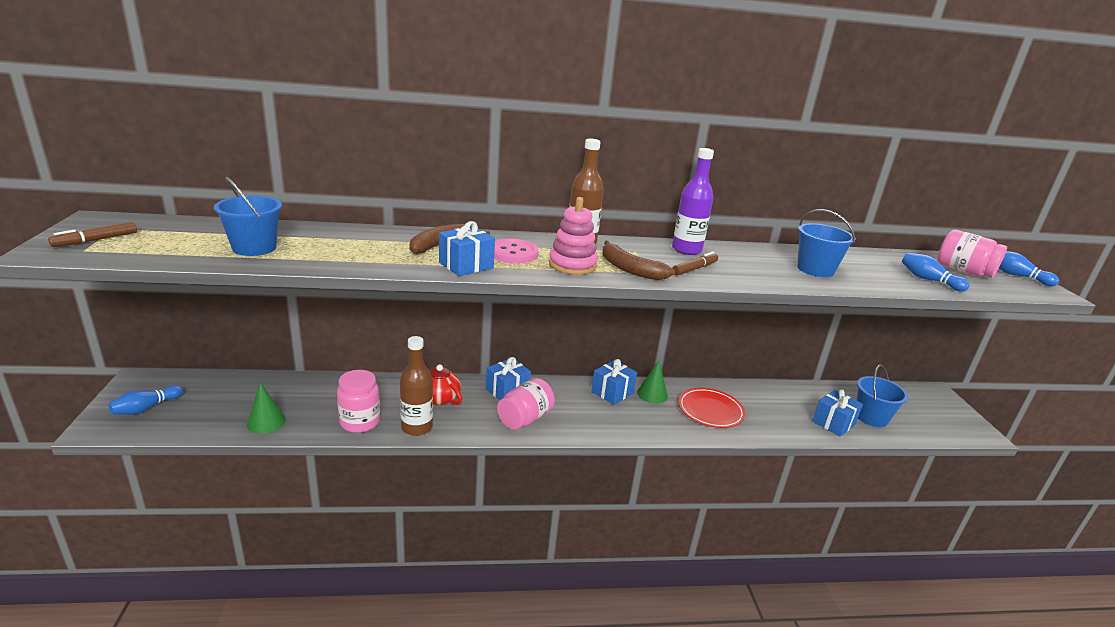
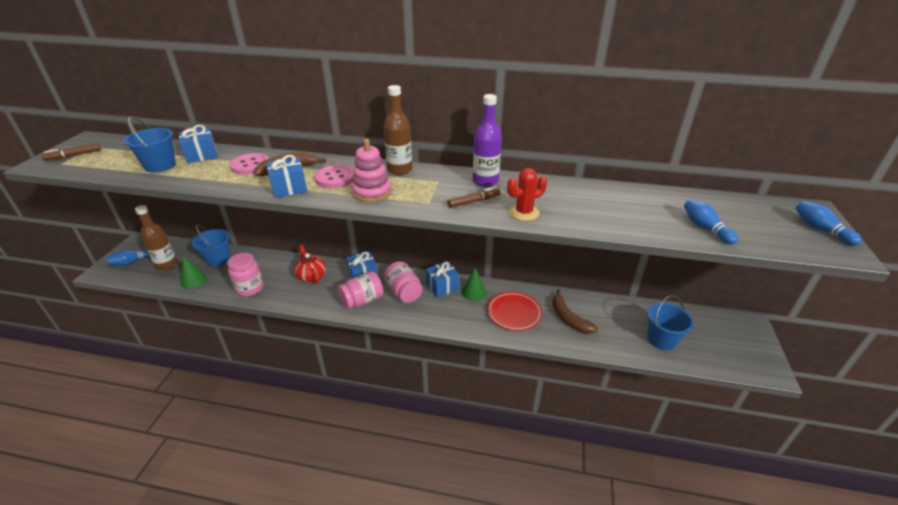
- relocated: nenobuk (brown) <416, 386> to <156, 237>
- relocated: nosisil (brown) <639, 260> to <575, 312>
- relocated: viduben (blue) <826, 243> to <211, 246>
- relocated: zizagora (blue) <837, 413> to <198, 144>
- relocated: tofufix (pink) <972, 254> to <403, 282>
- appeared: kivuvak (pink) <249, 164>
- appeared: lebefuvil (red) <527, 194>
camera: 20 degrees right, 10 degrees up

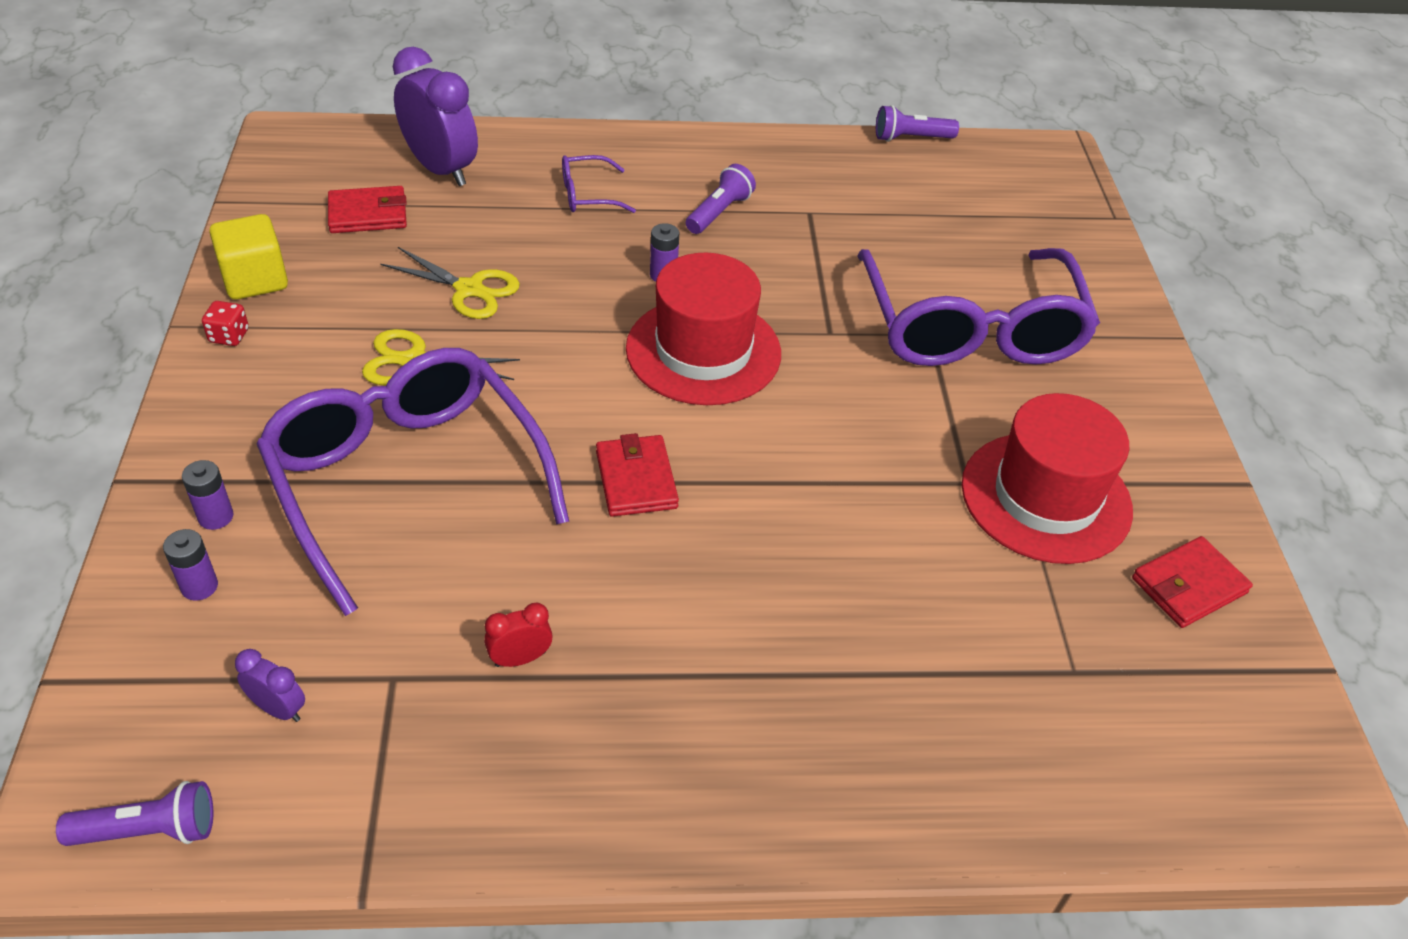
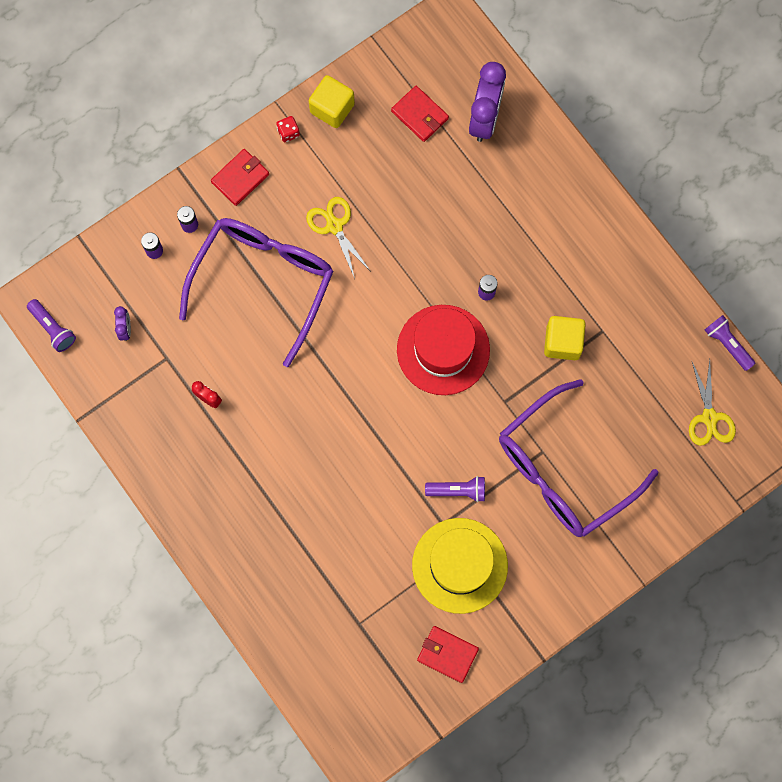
- relocated: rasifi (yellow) <450, 283> to <712, 403>
- missing: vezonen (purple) <599, 184>
- relocated: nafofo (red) <637, 475> to <240, 177>
- relocated: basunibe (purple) <721, 199> to <455, 489>
- colour: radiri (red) <1047, 478> to radiri (yellow) <460, 566>
- appeared: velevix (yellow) <565, 338>
camera: 60 degrees right, 30 degrees up

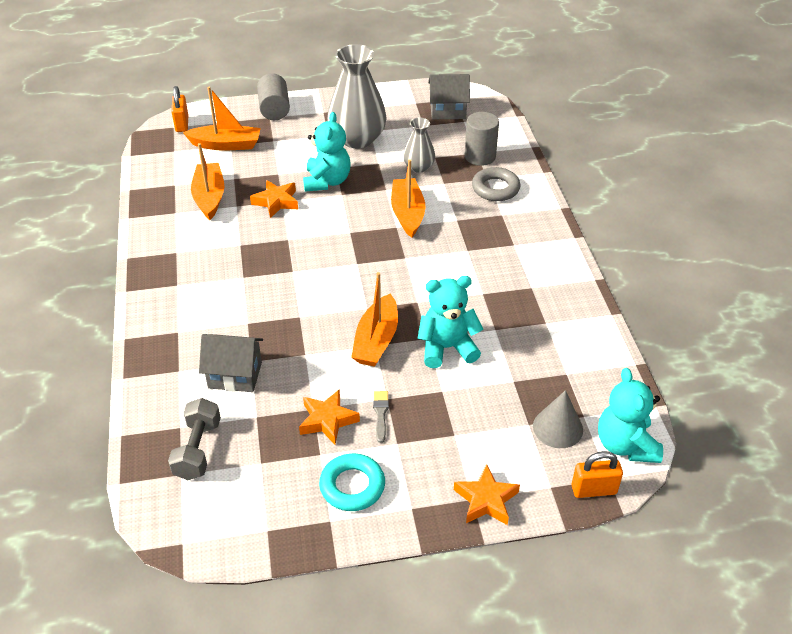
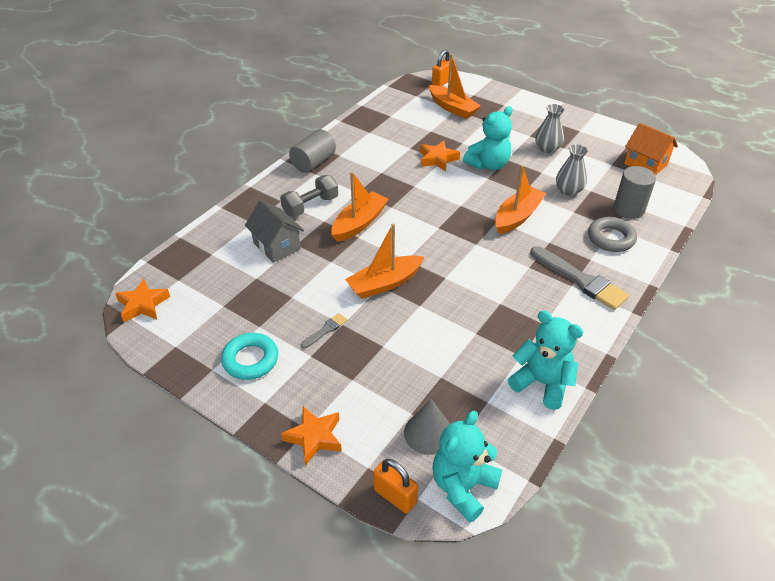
- relocated: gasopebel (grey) <194, 439> to <309, 196>
- relocated: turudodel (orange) <207, 181> to <360, 207>
- relocated: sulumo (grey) <273, 96> to <312, 151>
- relocated: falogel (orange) <329, 417> to <142, 300>
- size: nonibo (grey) <357, 96> = <550, 128> x0.53
- relocated: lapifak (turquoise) <450, 322> to <545, 360>
- colour: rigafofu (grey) <449, 96> to rigafofu (orange) <651, 149>
- appeared: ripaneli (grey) <579, 278>
camera: 45 degrees right, 0 degrees up

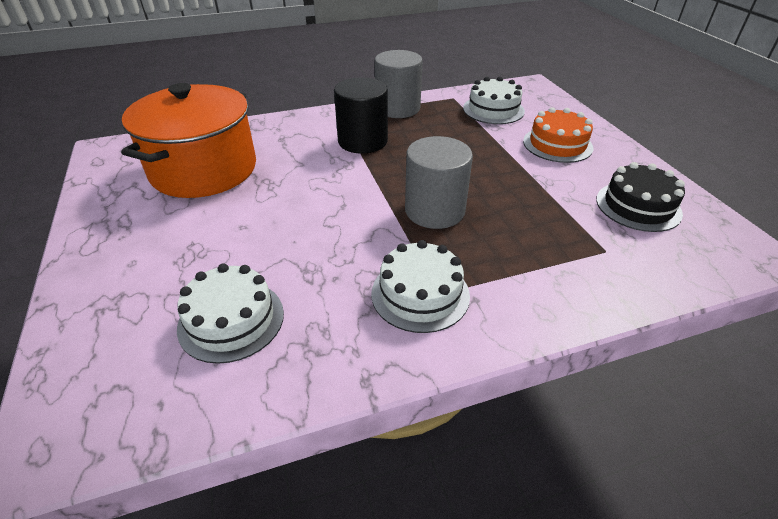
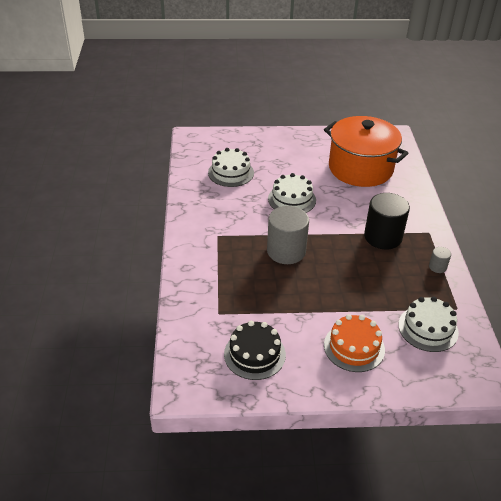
- relocated: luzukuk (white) <420, 286> to <292, 193>
- size: sulumo (grey) <399, 84> = <440, 260> x0.45
camera: 105 degrees right, 0 degrees up

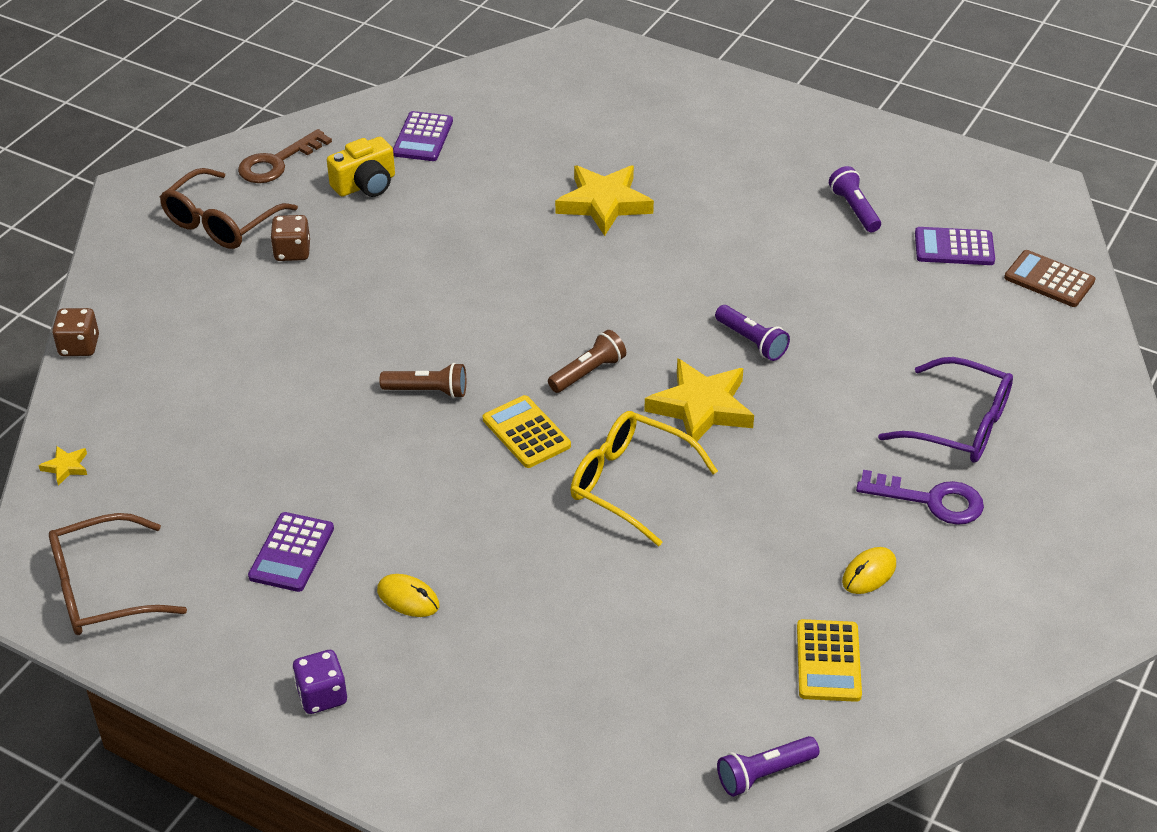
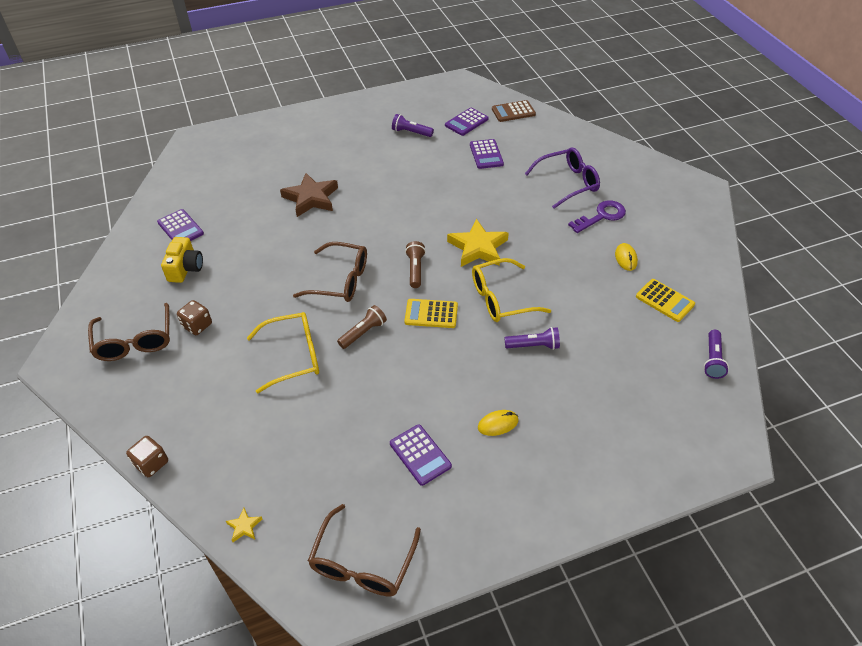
- missing: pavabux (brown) <285, 156>
- missing: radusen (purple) <319, 682>
- colour: falogel (yellow) <604, 201> to falogel (brown) <309, 195>
- relocated: basunibe (purple) <752, 333> to <532, 338>
- appeared: vezonen (yellow) <283, 353>
- appeared: vezonen (brown) <330, 272>
- appeared: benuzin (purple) <487, 154>
camera: 50 degrees left, 5 degrees up

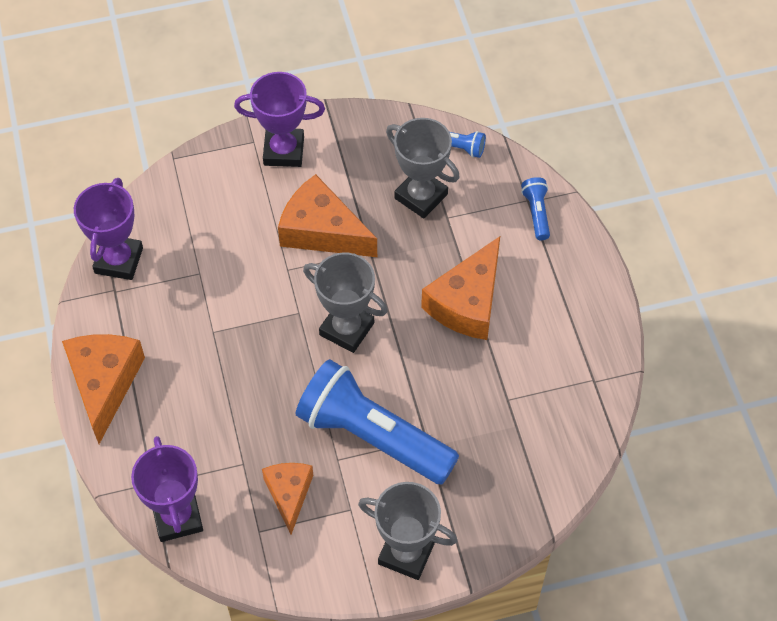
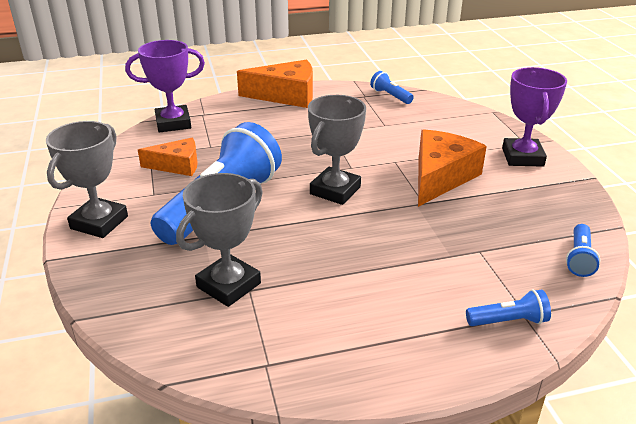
- exchanged: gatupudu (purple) <108, 229> to basunibe (blue) <392, 87>
- relocated: gatupudu (grey) <423, 168> to <219, 240>
- missing: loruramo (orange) <460, 288>
camera: 90 degrees right, 25 degrees down

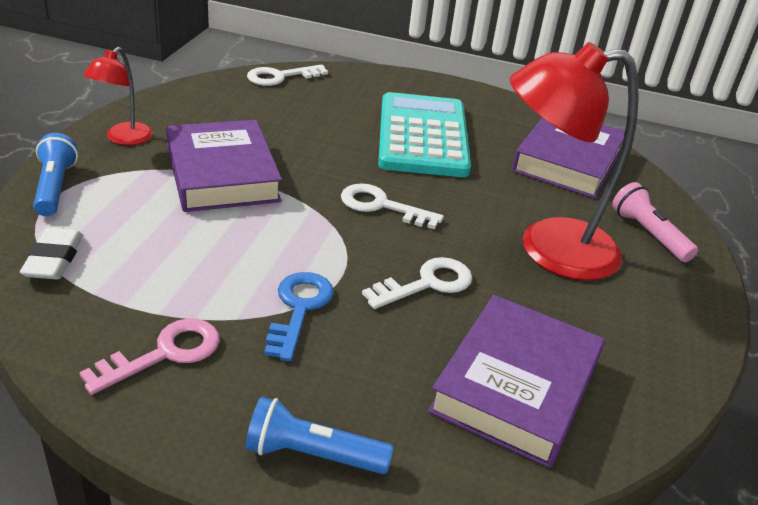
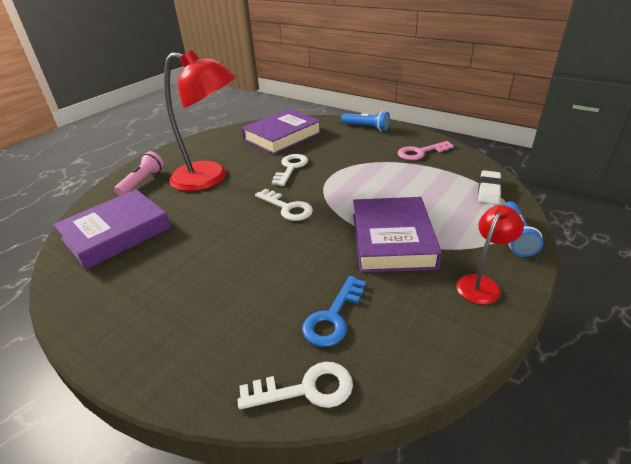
- relocated: pavabux (blue) <299, 316> to <334, 311>
- spun: pavabux (white) <417, 283> = <290, 170> 120 degrees clockwise
- missing: benuzin (turquoise) <424, 134>
- spun: basunibe (pink) <655, 222> = <139, 173> 150 degrees counterclockwise
camera: 155 degrees left, 0 degrees up

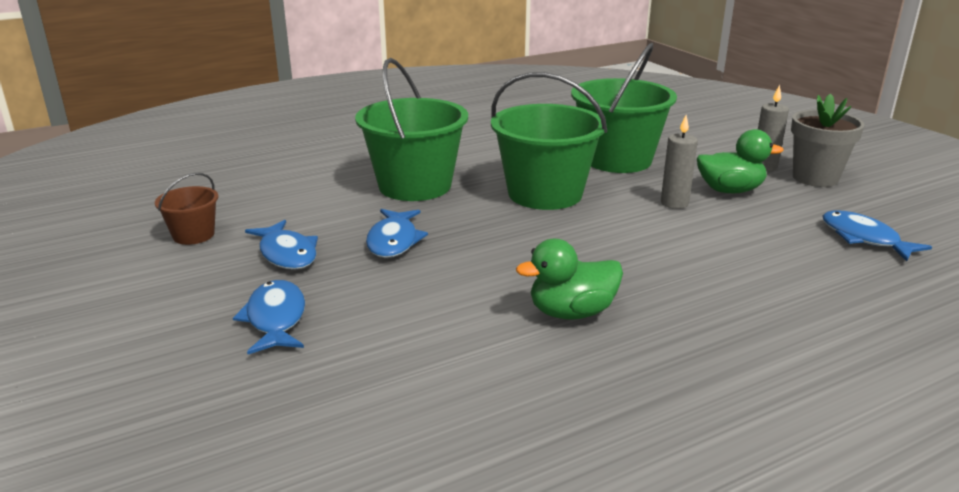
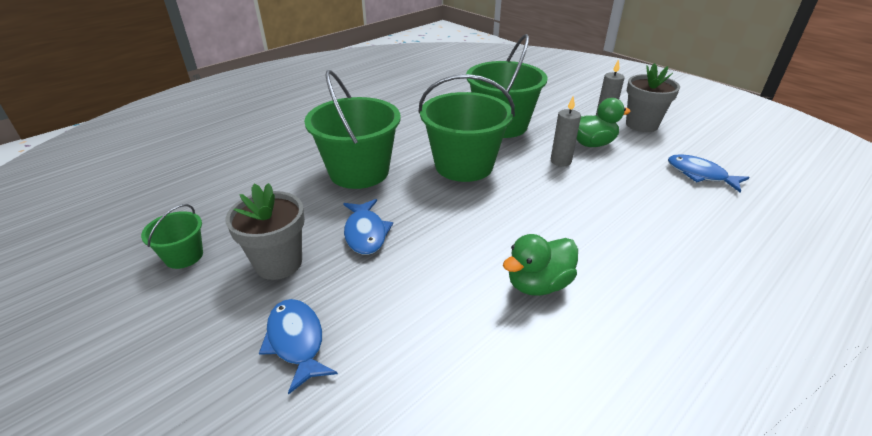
- colour: viduben (brown) <187, 209> to viduben (green) <172, 236>
- exchanged: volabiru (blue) <281, 245> to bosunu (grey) <265, 231>
camera: 15 degrees left, 10 degrees up

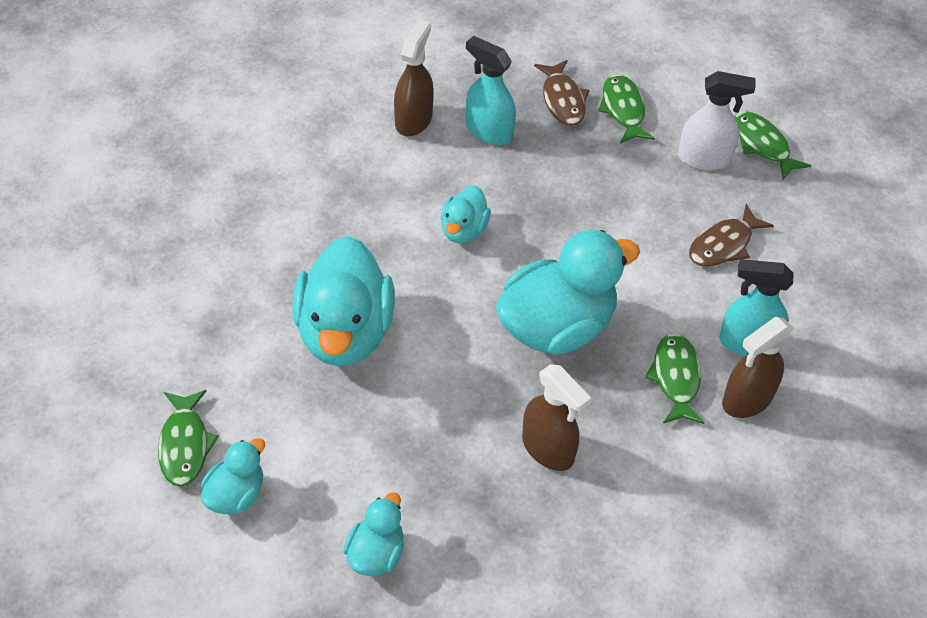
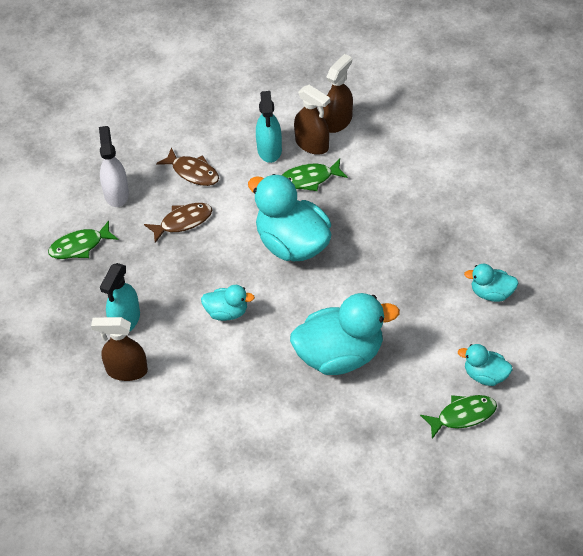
- relocated: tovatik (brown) <556, 417> to <338, 93>
- relocated: volabiru (brown) <561, 93> to <178, 223>
- missing: volabiru (green) <772, 145>
camera: 100 degrees left, 0 degrees up

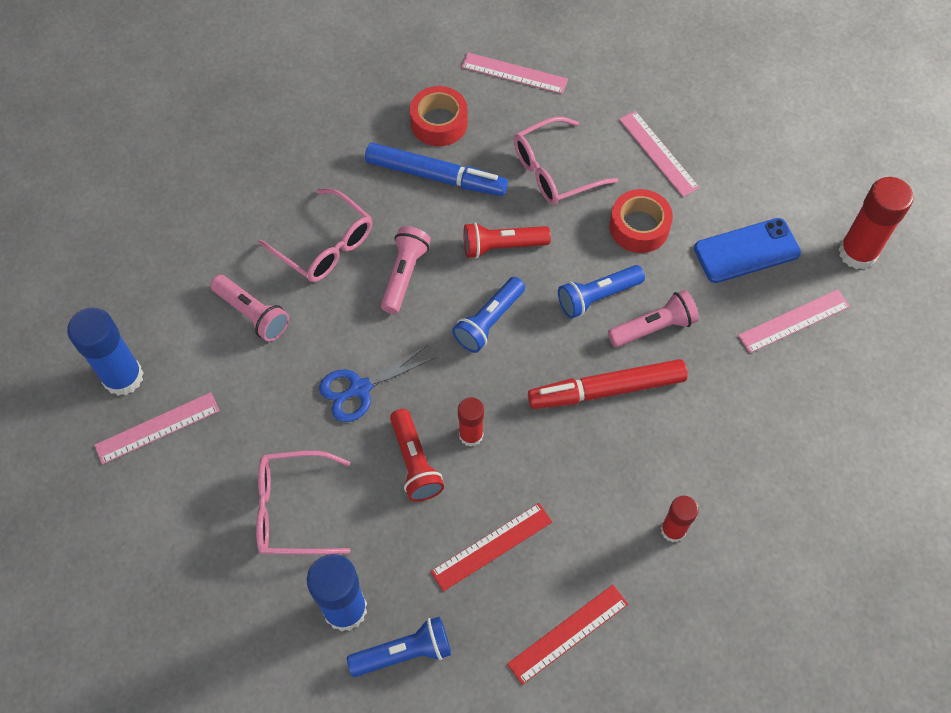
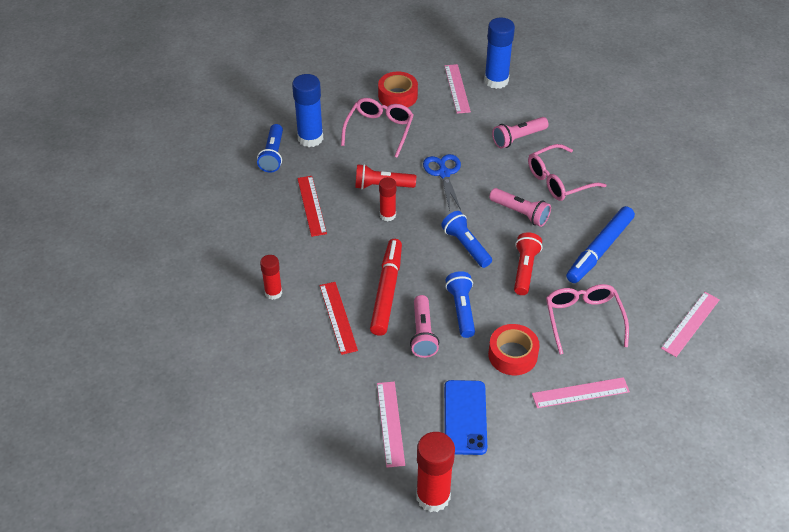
- relocated: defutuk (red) <439, 116> to <398, 89>
- relocated: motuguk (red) <567, 635> to <338, 318>
camera: 110 degrees right, 15 degrees down

